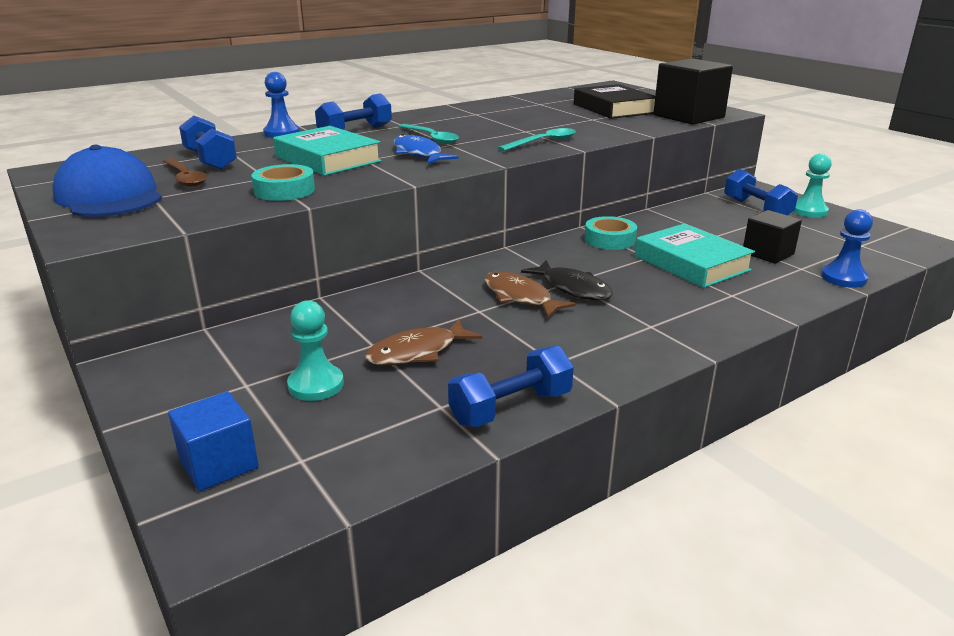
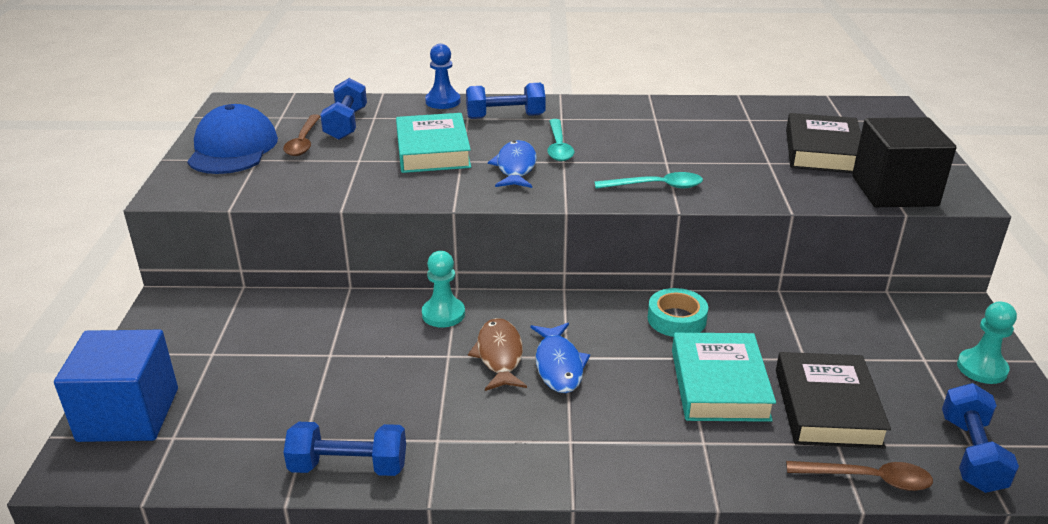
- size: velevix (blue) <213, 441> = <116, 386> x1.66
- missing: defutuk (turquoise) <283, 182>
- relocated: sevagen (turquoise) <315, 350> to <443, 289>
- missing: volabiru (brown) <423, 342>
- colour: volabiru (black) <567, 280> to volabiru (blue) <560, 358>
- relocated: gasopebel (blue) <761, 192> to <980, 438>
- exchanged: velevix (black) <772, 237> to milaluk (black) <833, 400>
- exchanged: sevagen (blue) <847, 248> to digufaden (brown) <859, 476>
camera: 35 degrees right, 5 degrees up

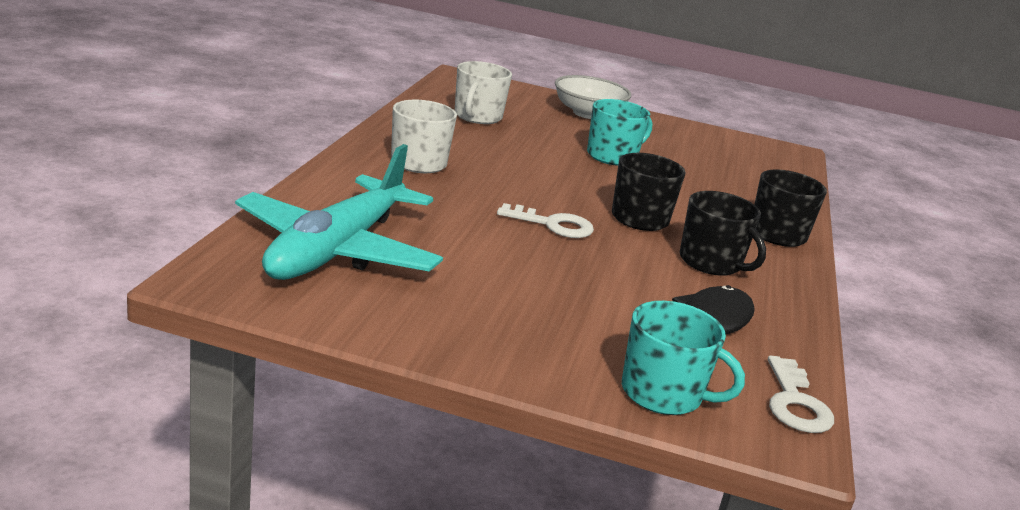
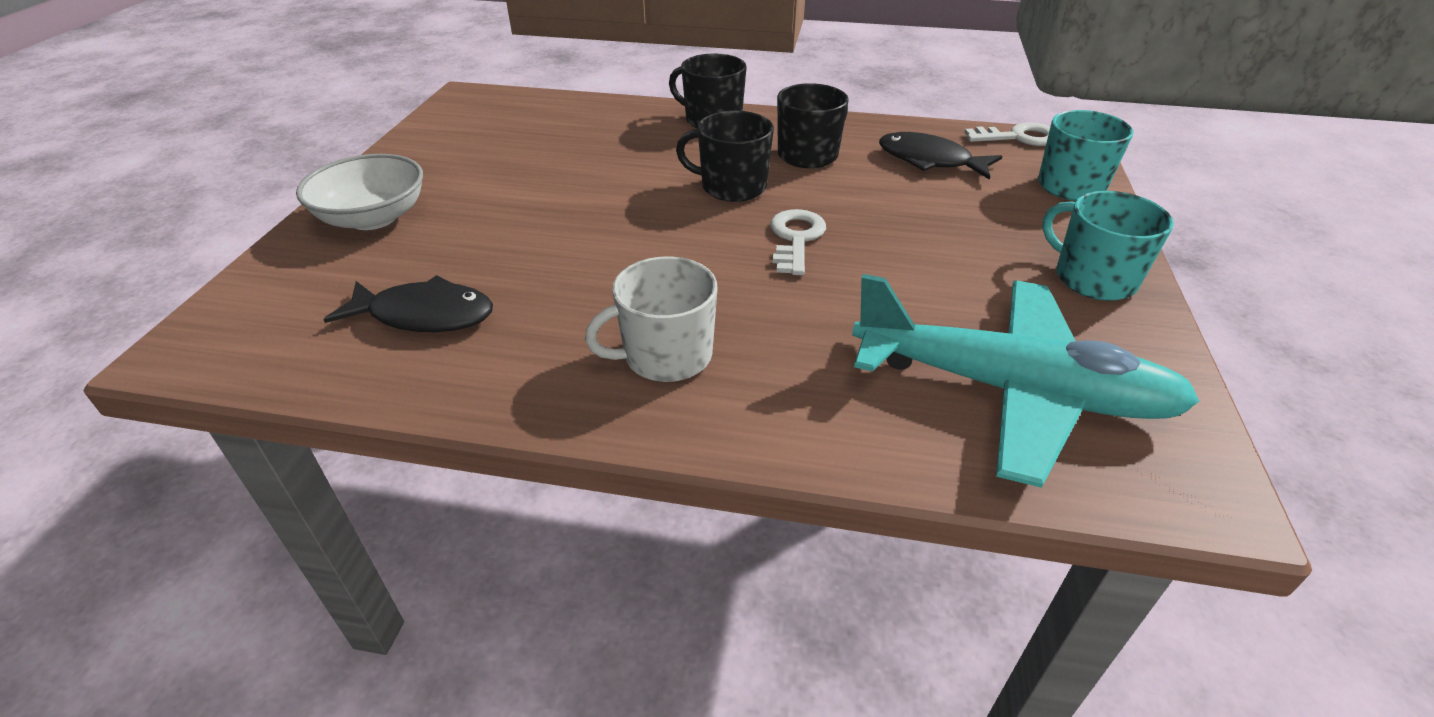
- exchanged: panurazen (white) <483, 92> to volabiru (black) <408, 303>
- relocated: panurazen (turquoise) <619, 132> to <1108, 246>
camera: 90 degrees left, 15 degrees up

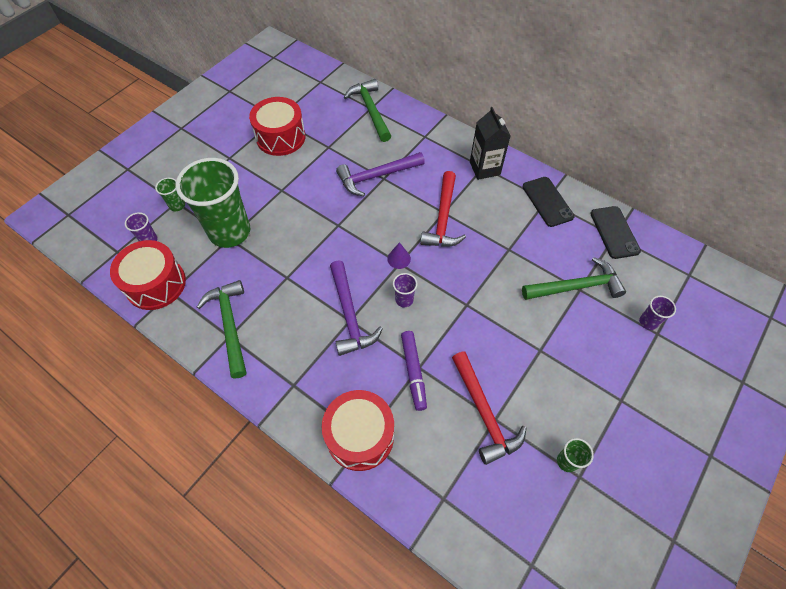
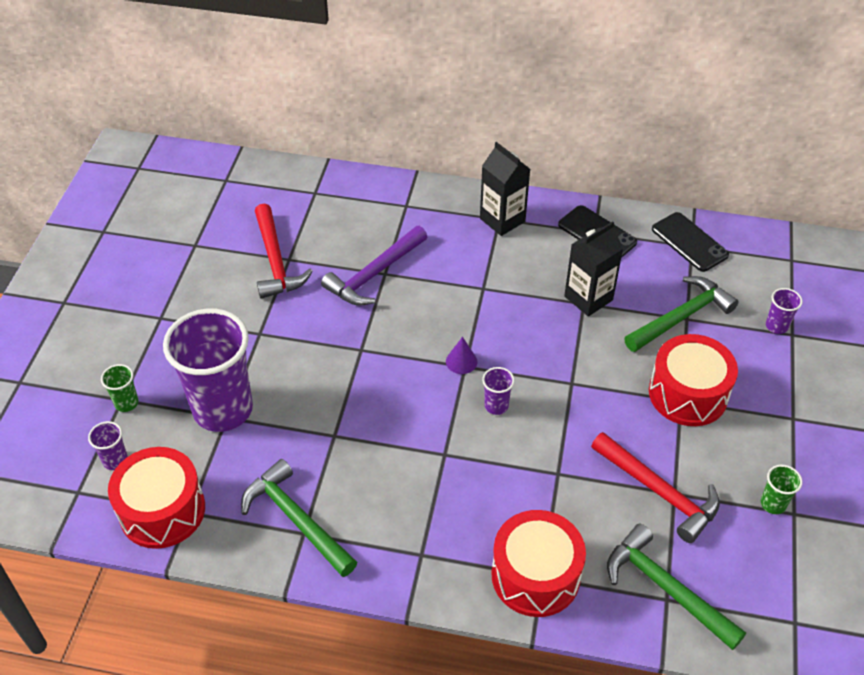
- colour: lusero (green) <212, 203> to lusero (purple) <208, 370>
- relocated: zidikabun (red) <277, 126> to <693, 380>
- missing: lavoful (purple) <356, 308>
- relocated: lavoful (green) <367, 110> to <676, 587>
- missing: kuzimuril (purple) <414, 371>
- relocated: lavoful (red) <443, 209> to <284, 251>
- appeared: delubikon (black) <594, 268>
camera: 25 degrees left, 10 degrees down

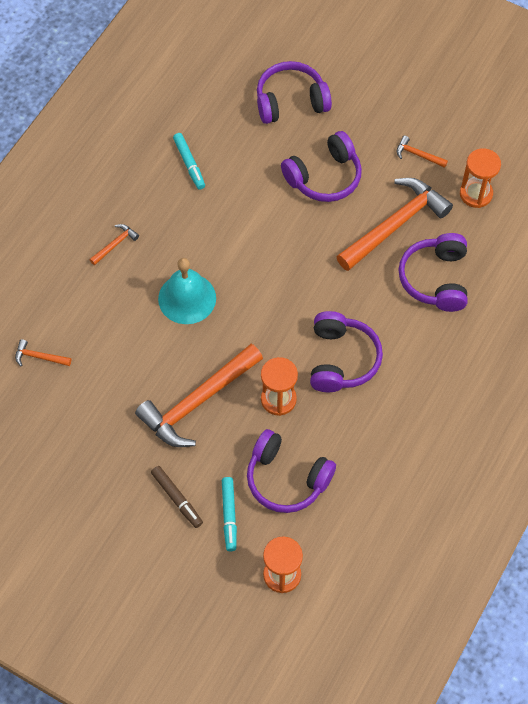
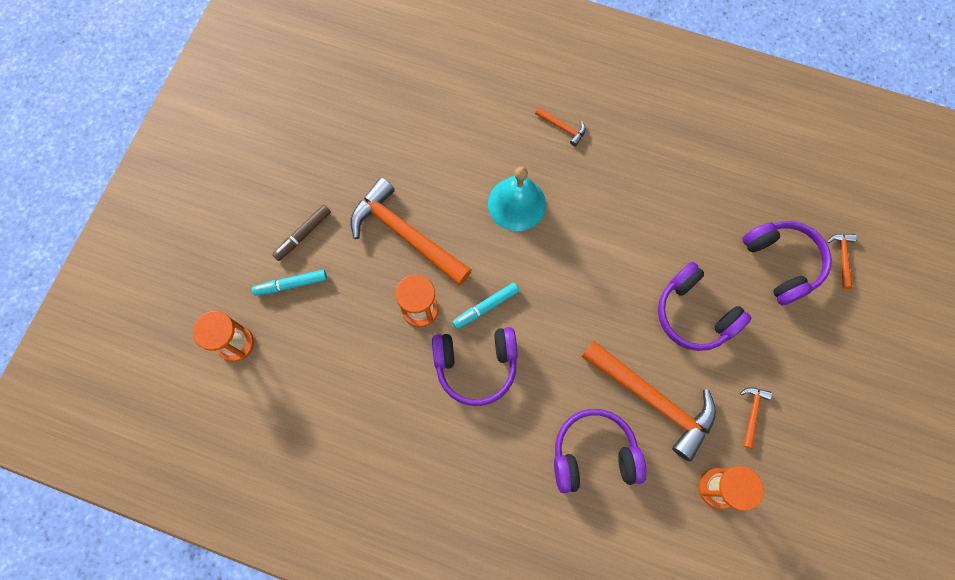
- relocated: lavoful (orange) <43, 352> to <842, 261>
- relocated: kuzimuril (turquoise) <189, 161> to <485, 305>
- missing: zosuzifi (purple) <291, 471>
camera: 80 degrees right, 10 degrees up

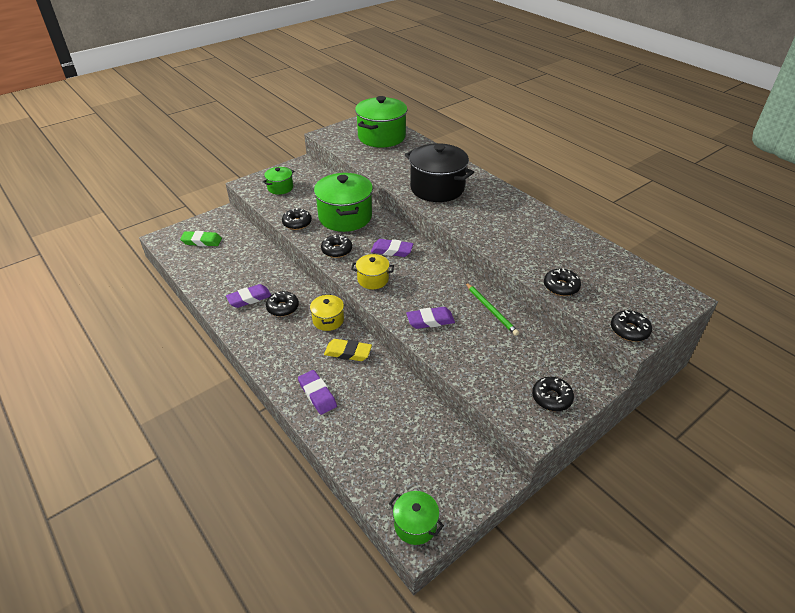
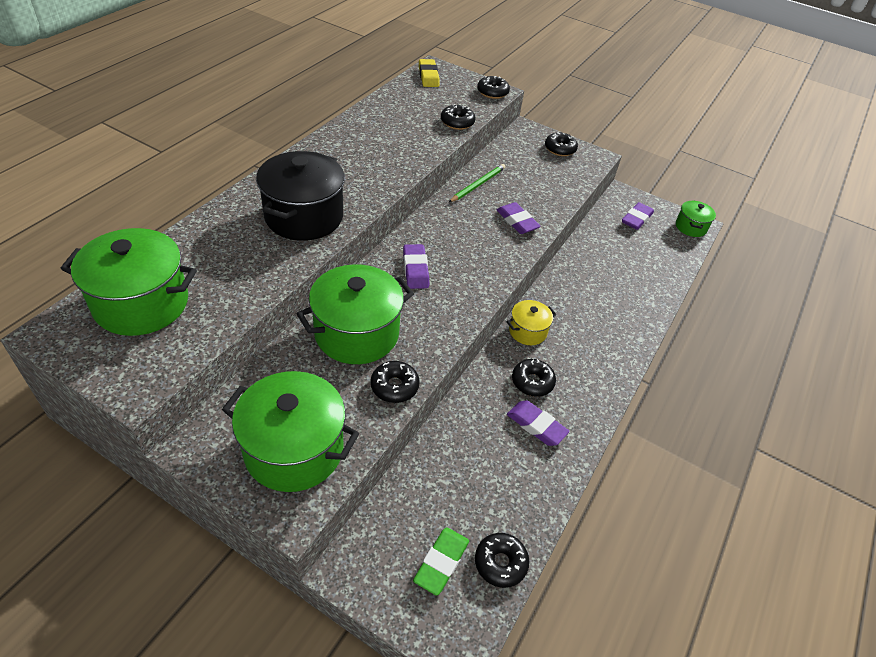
- spun: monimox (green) <201, 238> = <441, 562> 45 degrees clockwise
- size: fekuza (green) <278, 181> = <290, 431> x1.95
- relocated: monimox (purple) <317, 392> to <638, 216>
- relocated: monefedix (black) <336, 246> to <502, 560>
- relocated: monimox (yellow) <348, 350> to <429, 73>
- missing: fekuza (yellow) <372, 271>
camera: 115 degrees left, 5 degrees up

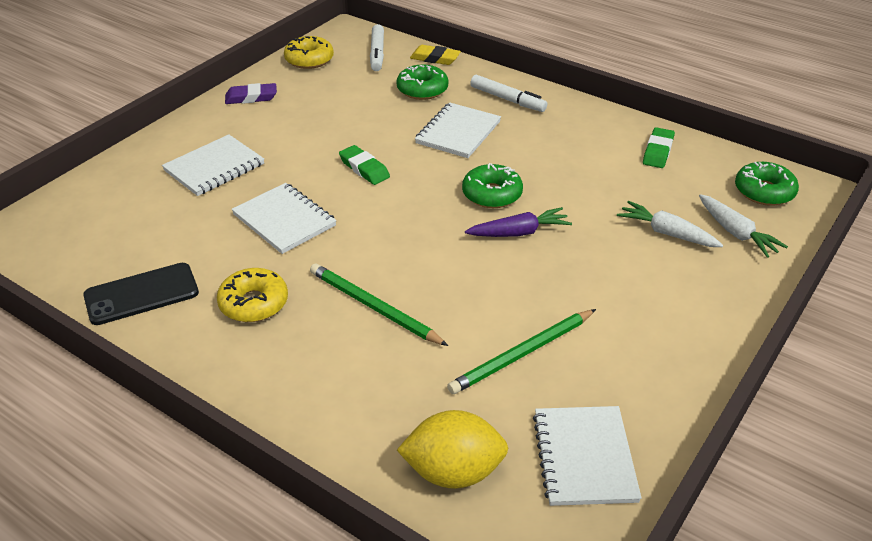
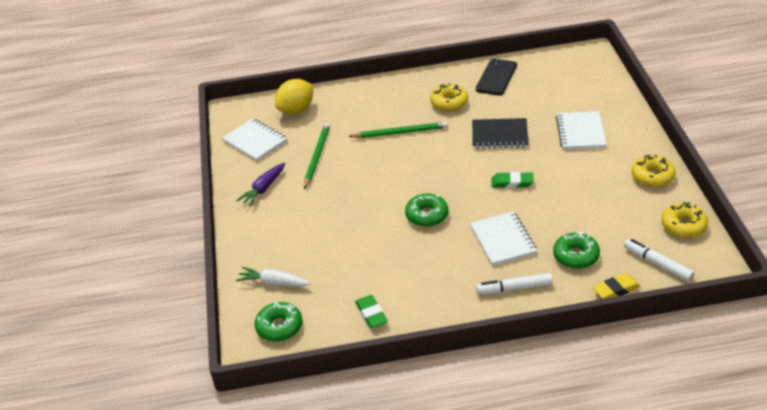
- exchanged: monimox (purple) <251, 93> to monefedix (yellow) <654, 171>
- colour: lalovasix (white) <284, 218> to lalovasix (black) <500, 133>
- relocated: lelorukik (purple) <518, 222> to <260, 184>
- missing: lelorukik (white) <670, 224>
camera: 140 degrees right, 0 degrees up

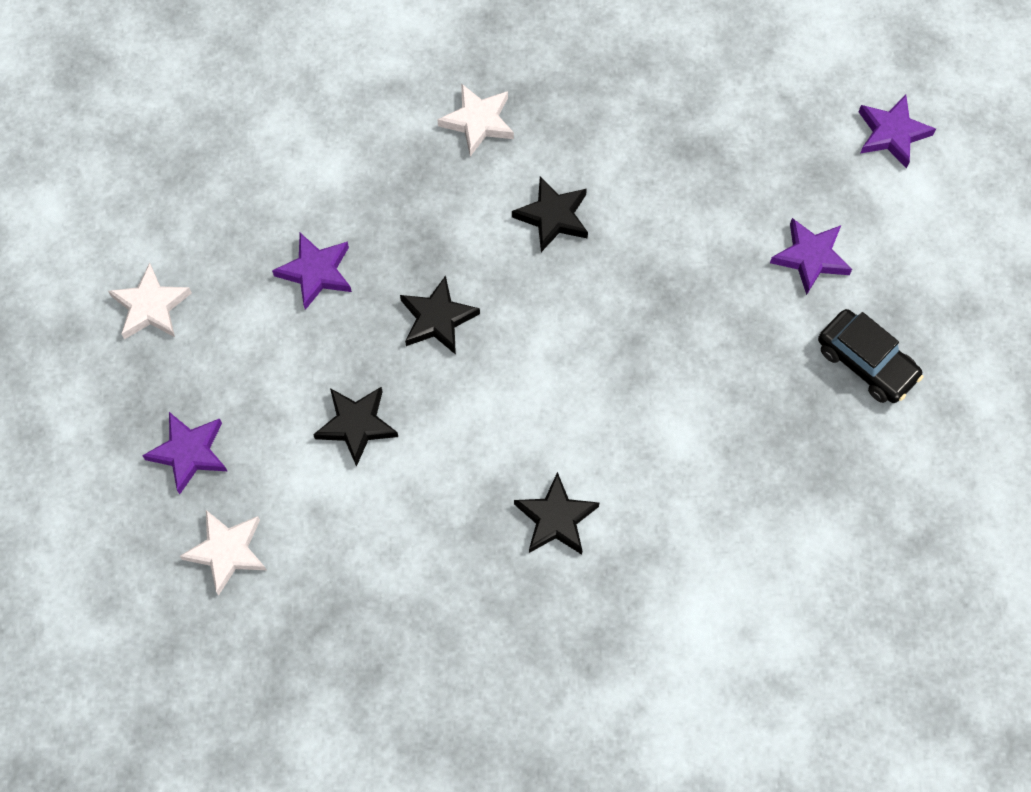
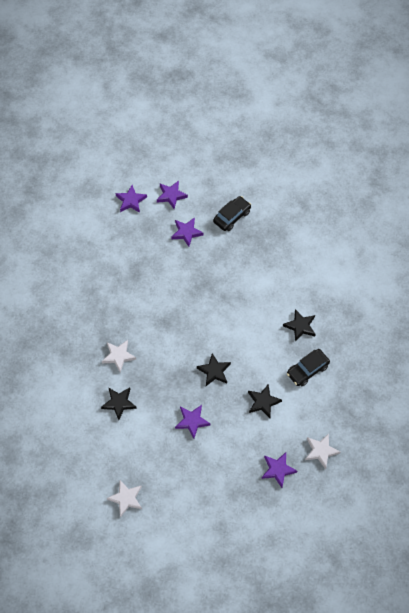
- relocated: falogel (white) <150, 301> to <124, 498>
- relocated: falogel (black) <550, 214> to <119, 403>
- appeared: falogel (purple) <172, 195>
- appeared: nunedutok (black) <308, 367>
camera: 90 degrees left, 5 degrees down

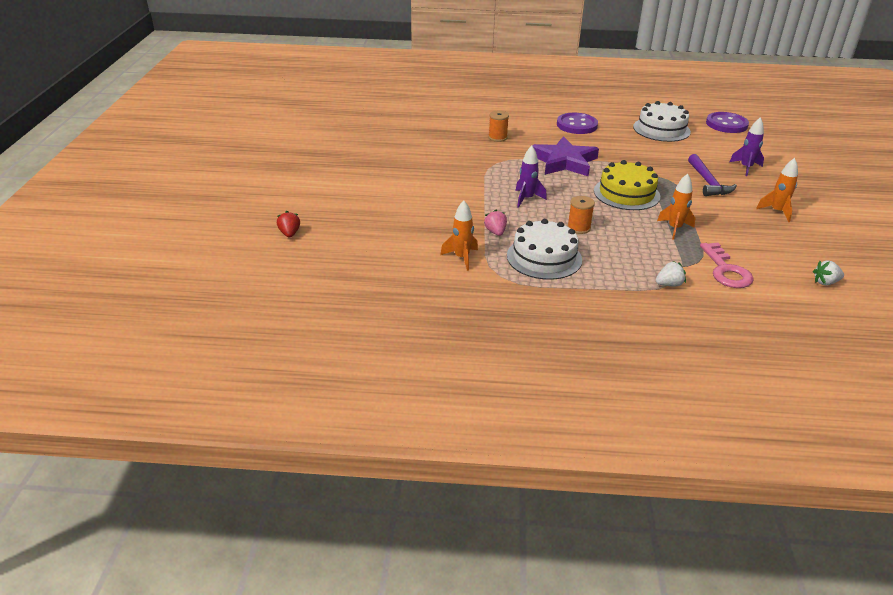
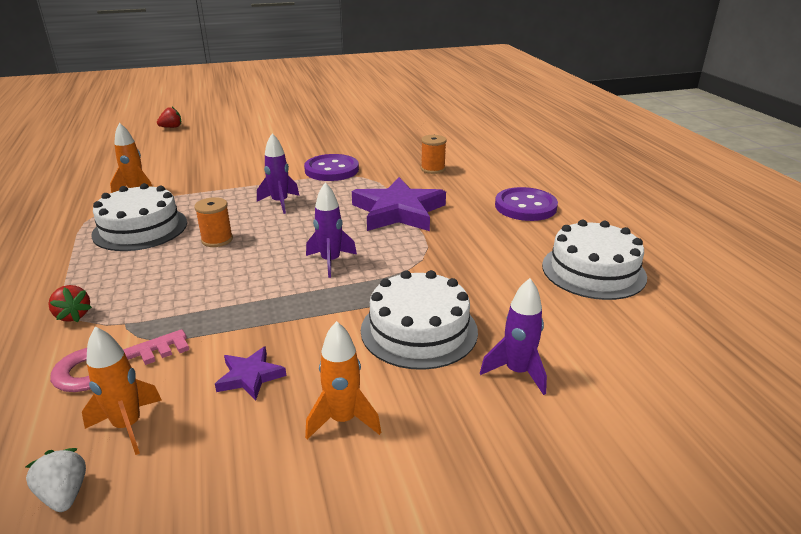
- missing: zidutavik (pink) <495, 223>
- exchanged: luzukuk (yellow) <627, 185> to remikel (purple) <331, 230>
- colour: zidutavik (white) <671, 273> to zidutavik (red) <70, 303>
- relocated: remikel (orange) <676, 207> to <122, 390>
- exchanged: lavoful (purple) <712, 175> to luzukuk (white) <419, 320>
- relocated: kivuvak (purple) <727, 122> to <331, 167>
- appeared: falogel (purple) <250, 373>
camera: 70 degrees right, 5 degrees down

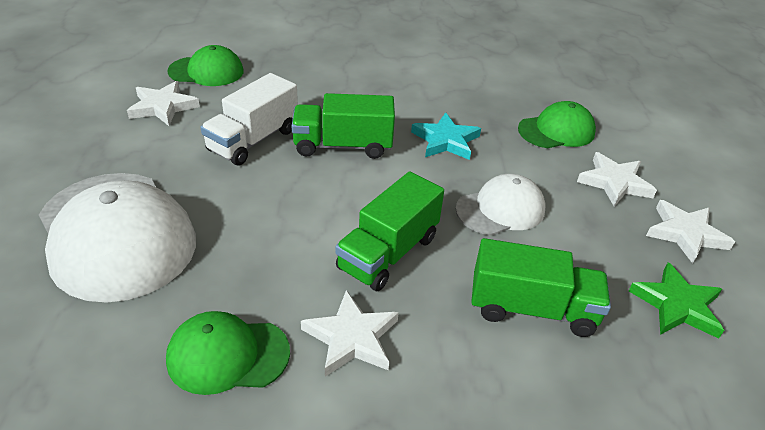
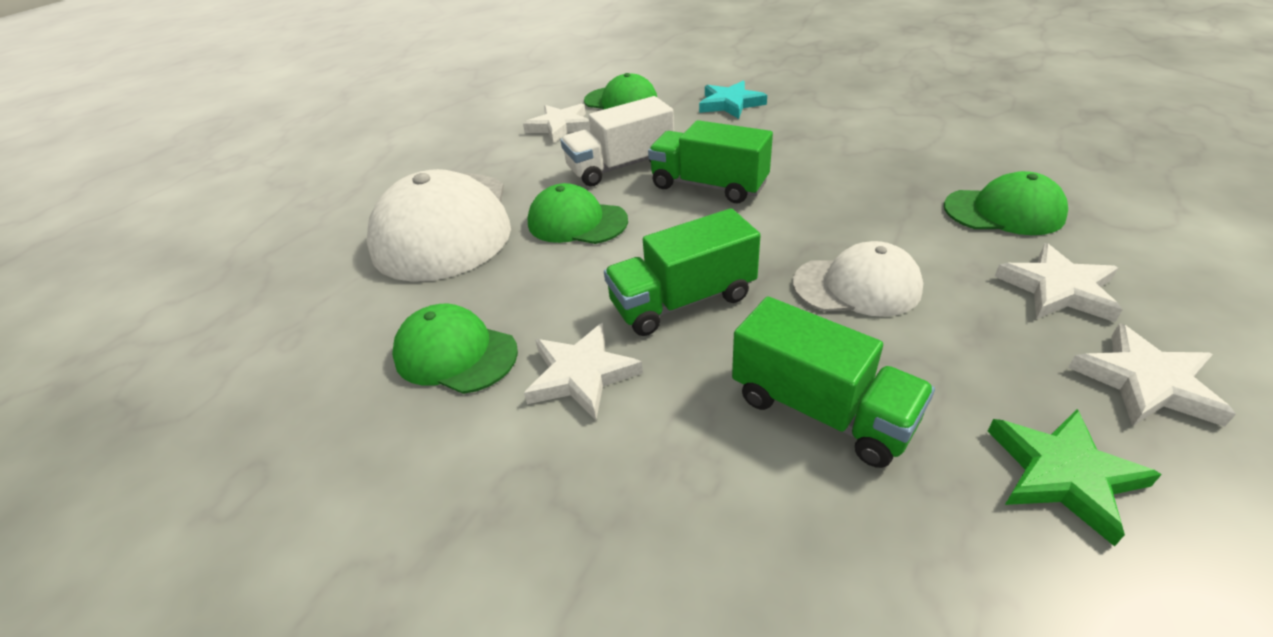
- relocated: falogel (turquoise) <446, 136> to <733, 100>
- appeared: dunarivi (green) <578, 213>
camera: 35 degrees right, 0 degrees up

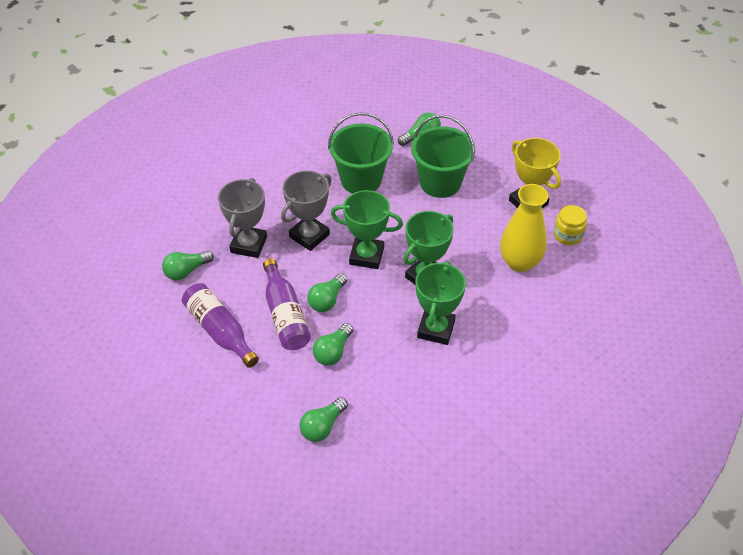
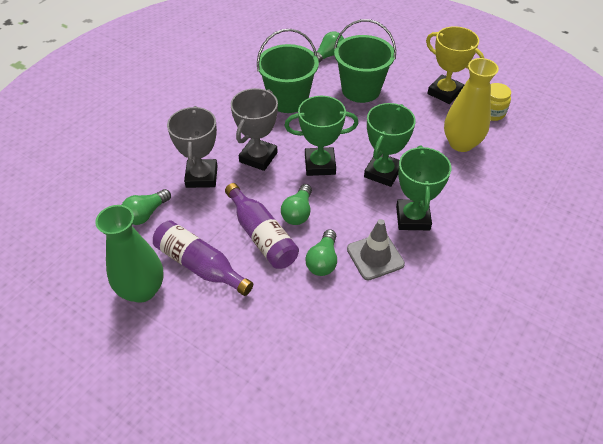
- missing: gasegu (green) <323, 419>
- appeared: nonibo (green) <129, 254>
- appeared: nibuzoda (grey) <376, 249>
camera: 15 degrees left, 0 degrees up

